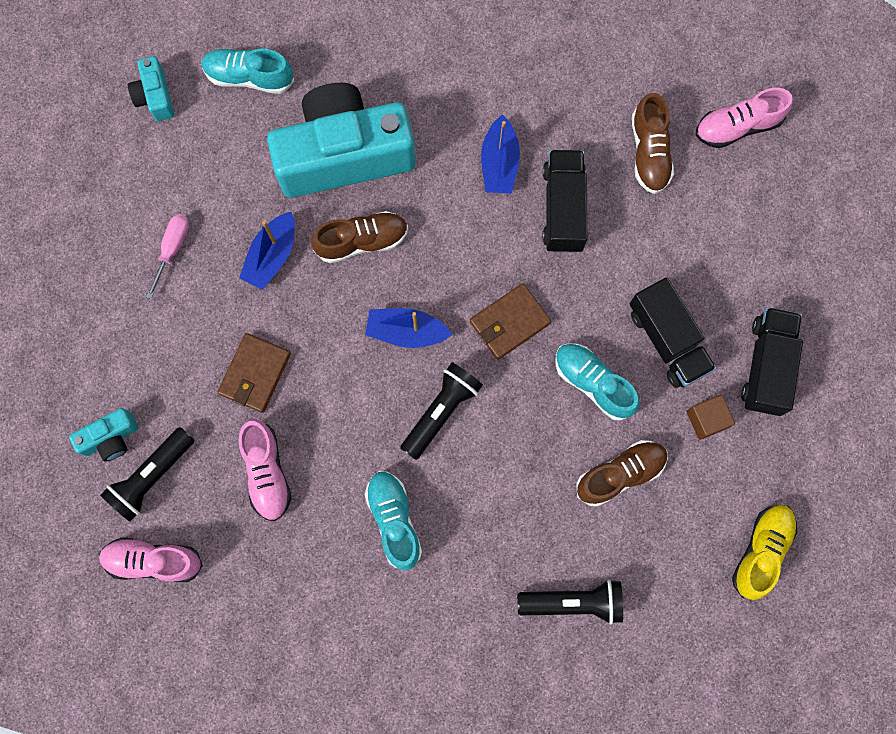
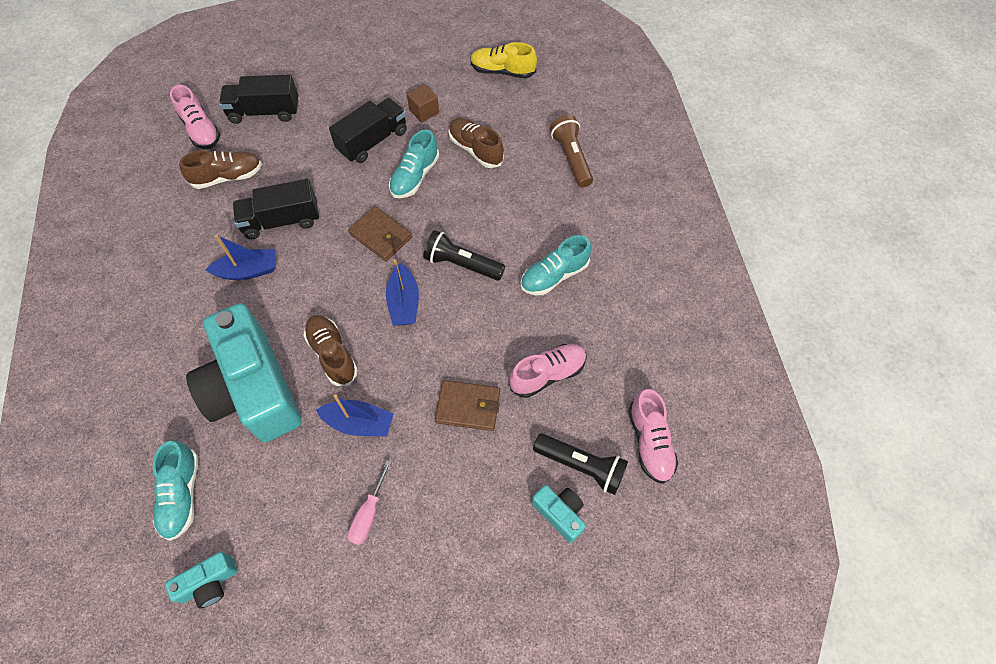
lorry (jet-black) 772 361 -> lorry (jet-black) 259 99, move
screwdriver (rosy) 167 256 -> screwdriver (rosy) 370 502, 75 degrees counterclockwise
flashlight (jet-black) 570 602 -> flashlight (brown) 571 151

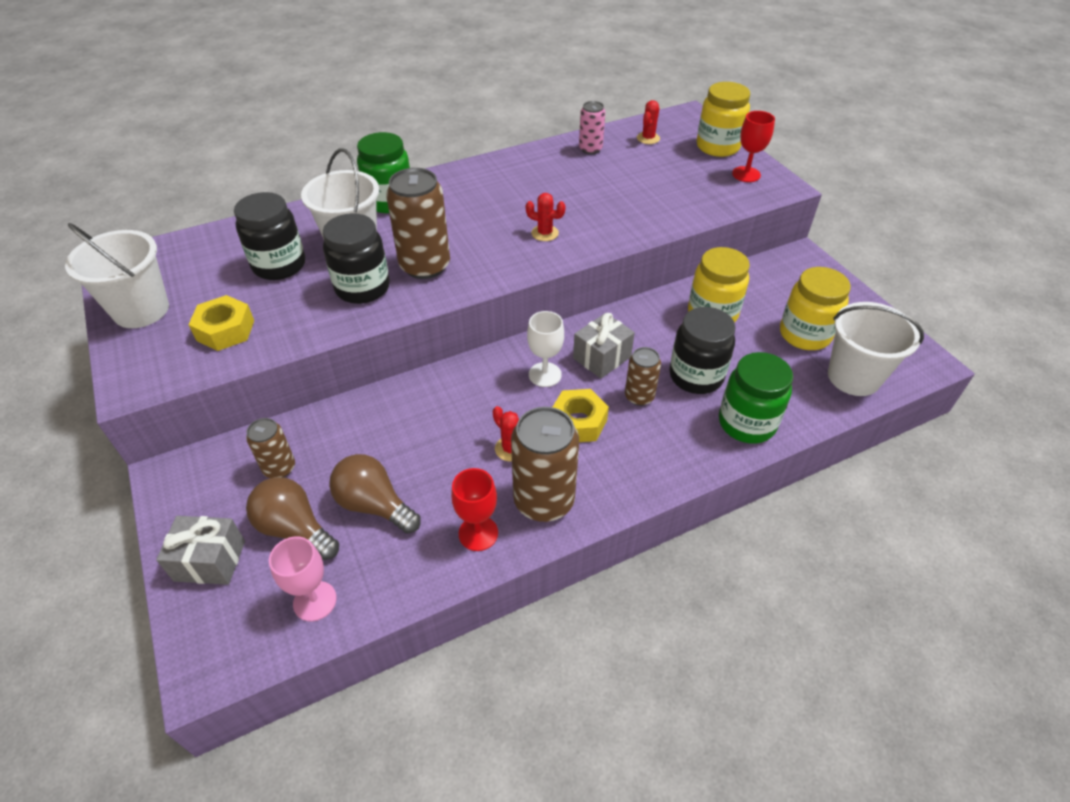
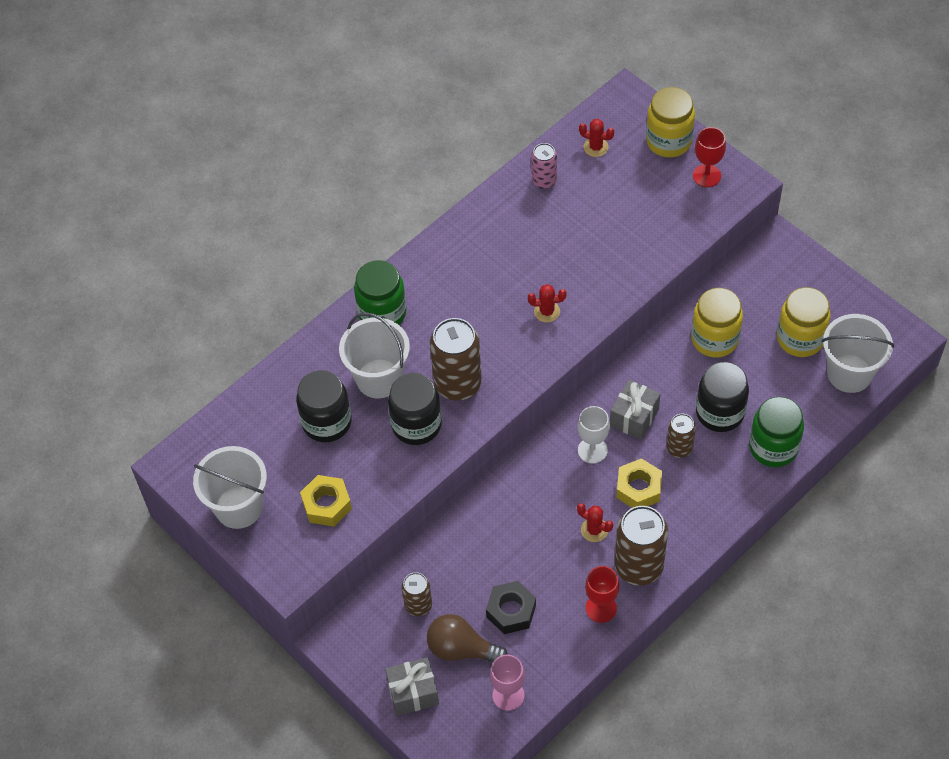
light bulb (brown) 375 494 -> hex nut (jet-black) 511 607
saguaro cactus (crimson) 648 122 -> saguaro cactus (crimson) 596 138, 75 degrees counterclockwise

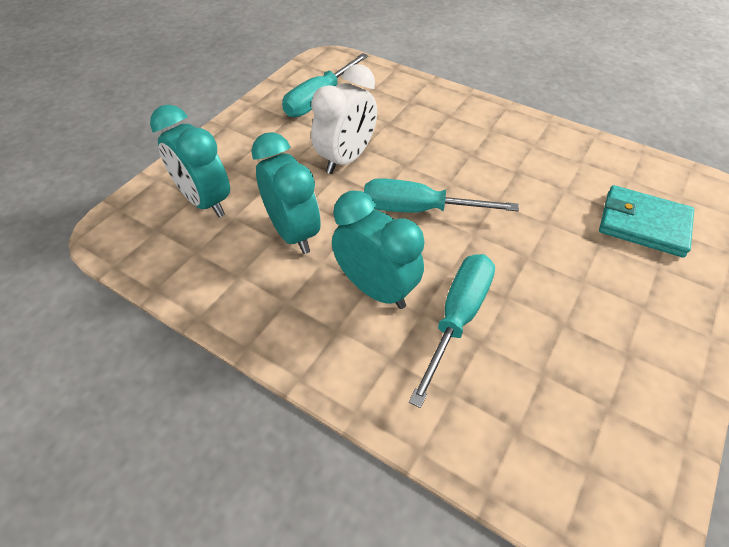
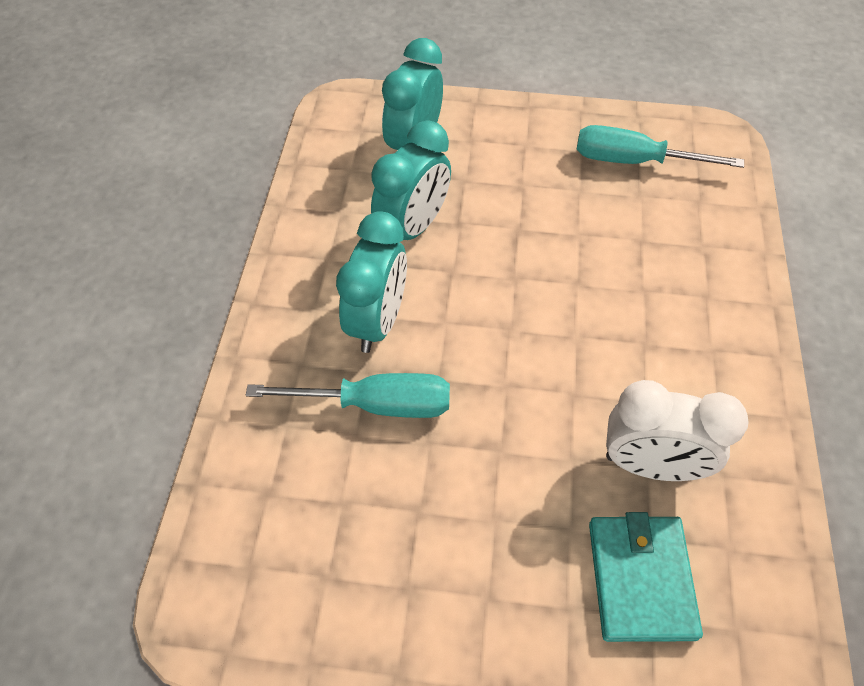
clock (white) 344 119 -> clock (white) 677 430, move
screwdriver (teal) 441 195 -> none

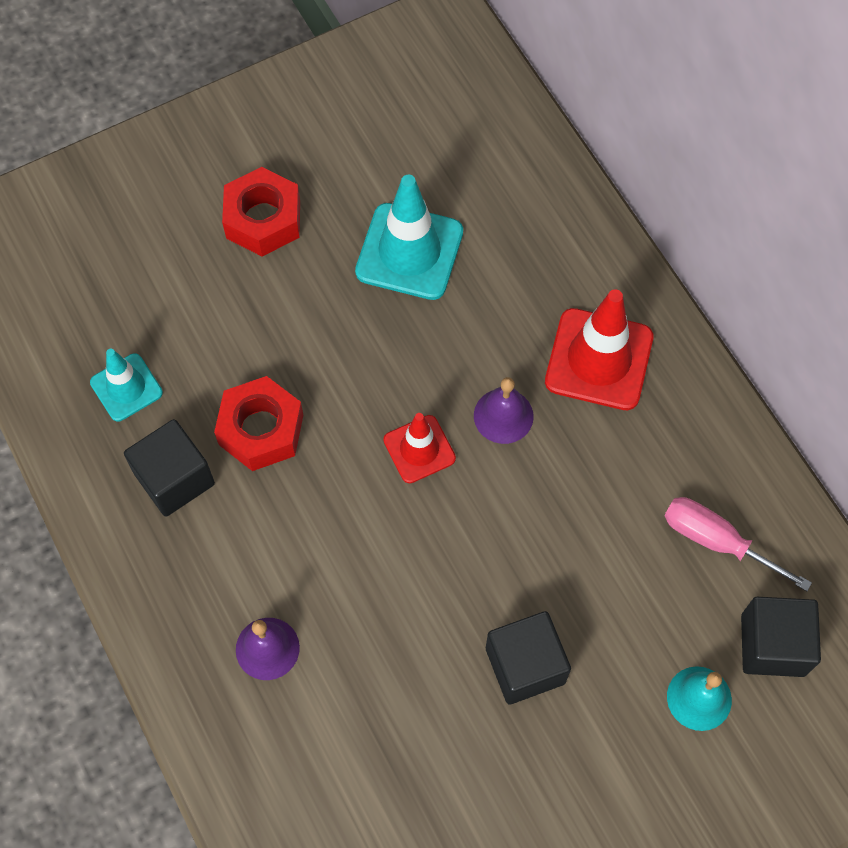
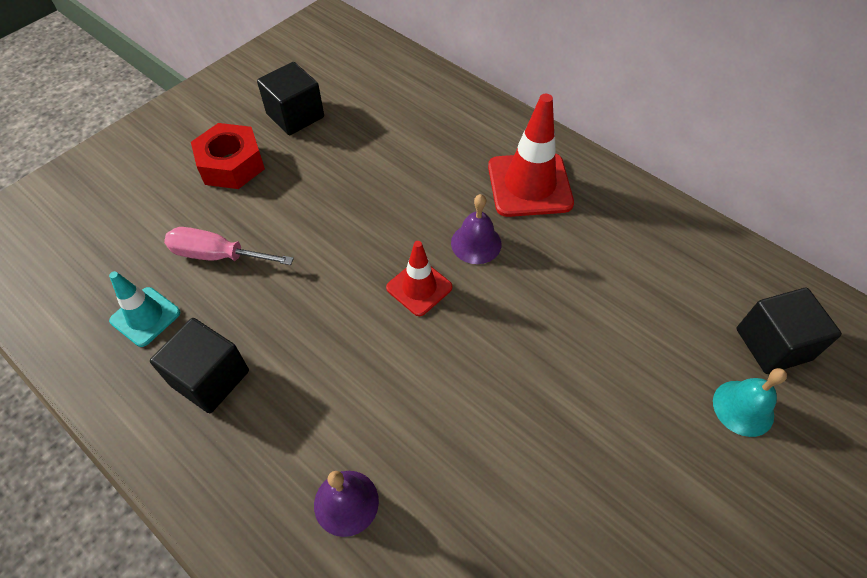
screwdriver (rosy) 738 544 -> screwdriver (rosy) 229 246, move
block (jet-black) 528 657 -> block (jet-black) 290 98, move
hex nut (crimson) 258 423 -> none
safety cone (teal) 409 237 -> none

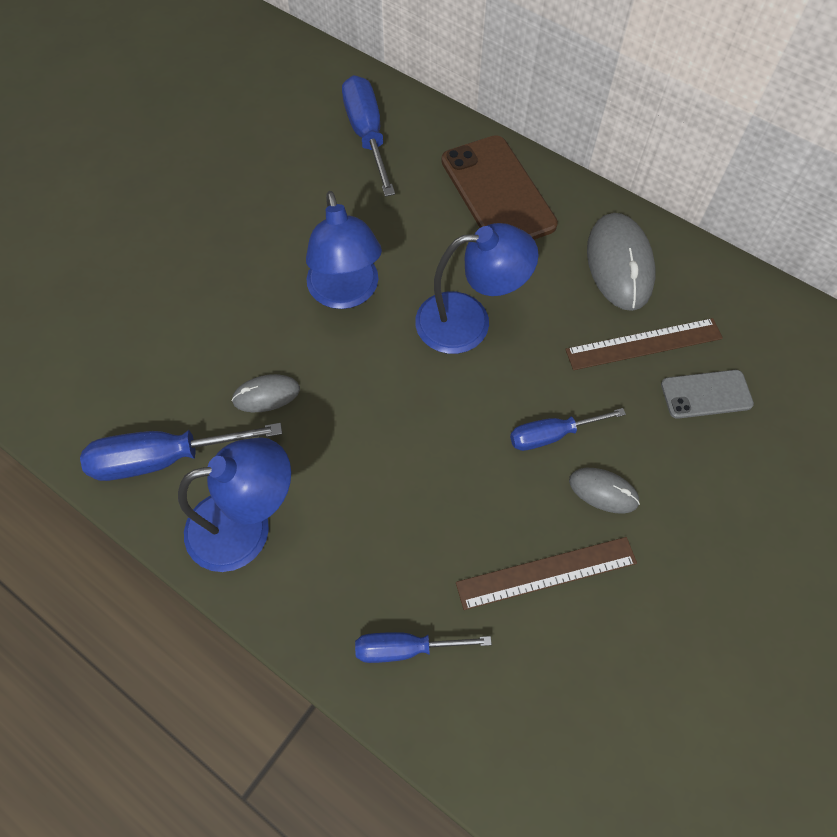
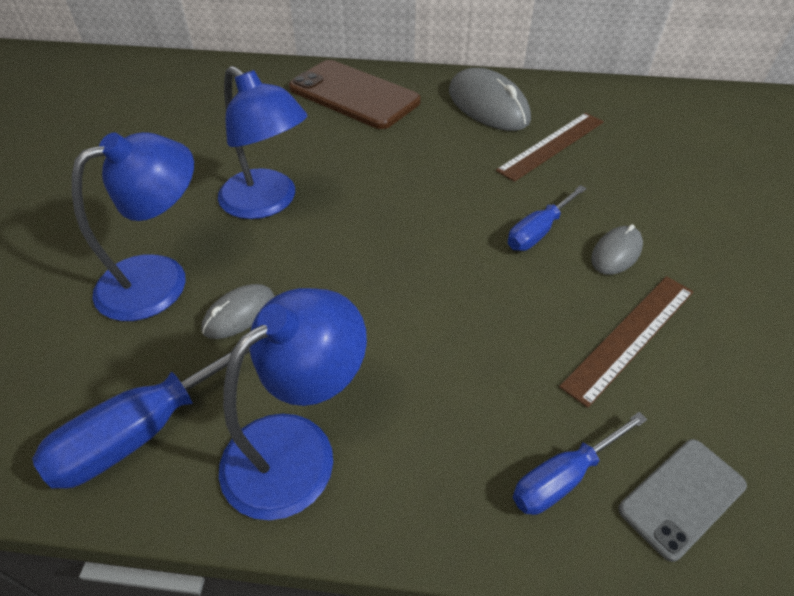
reading lamp (royal blue) 477 288 -> reading lamp (royal blue) 133 226, move
PC mouse (ash-grey) 604 491 -> PC mouse (ash-grey) 617 249, 45 degrees counterclockwise
mobile phone (ash-grey) 707 394 -> mobile phone (ash-grey) 682 500, move
screwdriver (royal blue) 368 136 -> none

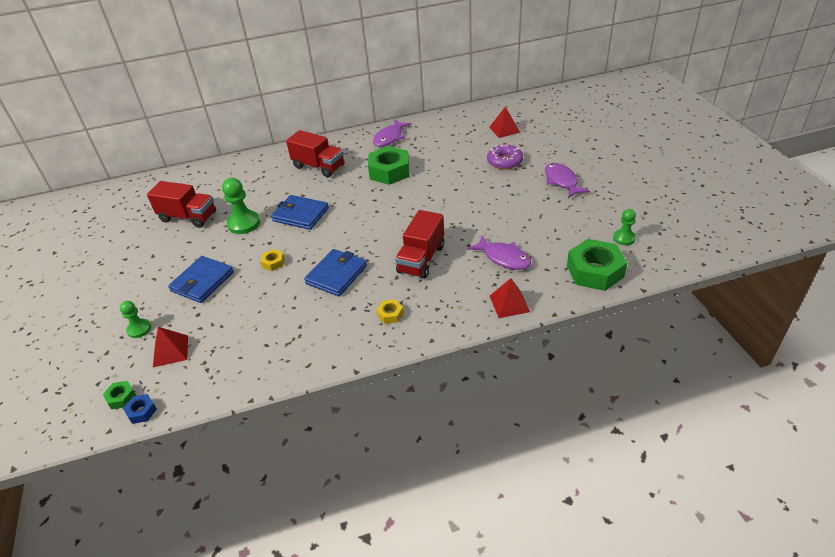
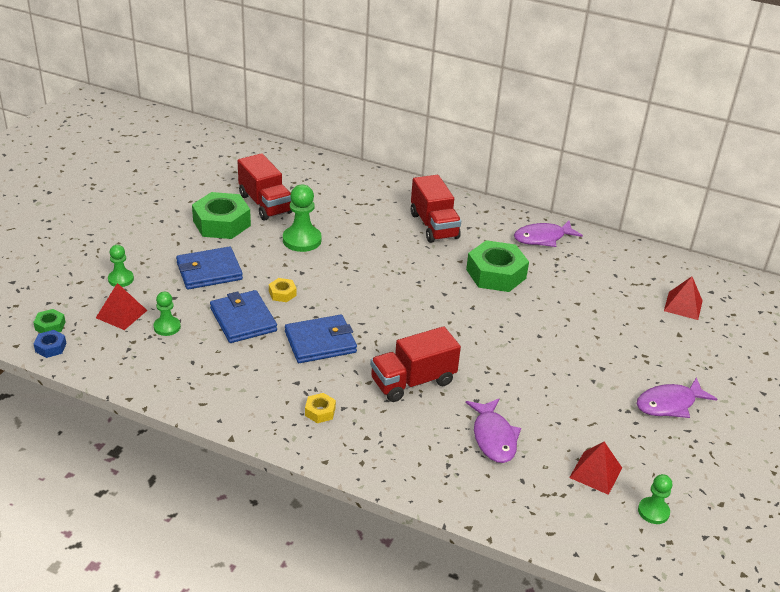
none -> game pawn (leaf-green) 167 314
hex nut (leaf-green) 597 265 -> hex nut (leaf-green) 221 215, move
card wallet (royal blue) 300 212 -> card wallet (royal blue) 243 316, move
pyramid shape (crimson) 510 298 -> pyramid shape (crimson) 595 468, move
fish (royal purple) 567 180 -> fish (royal purple) 677 397, 135 degrees counterclockwise
donut (royal purple) 505 156 -> none

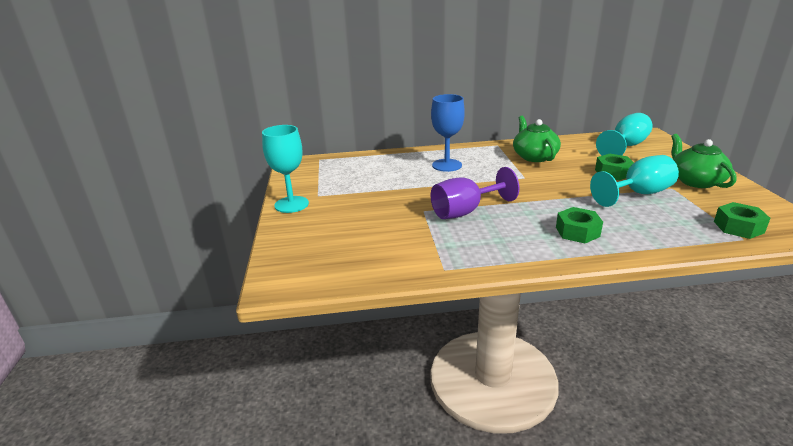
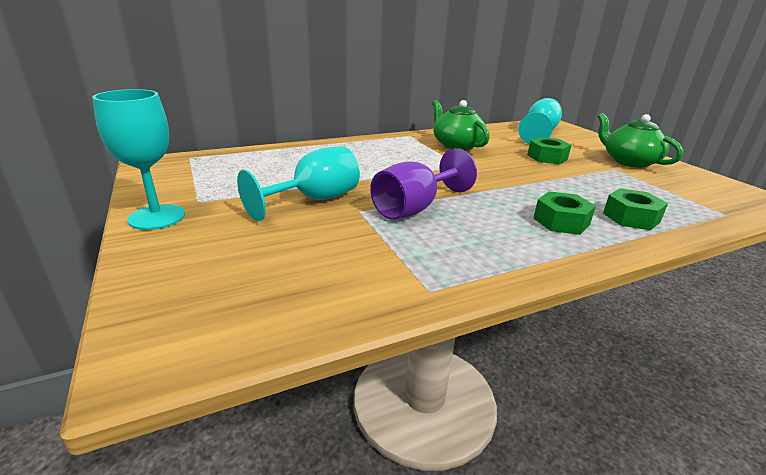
goblet (teal) 634 181 -> goblet (teal) 298 183, move
hex nut (leaf-green) 742 220 -> hex nut (leaf-green) 635 209, move
goblet (royal blue) 448 133 -> none

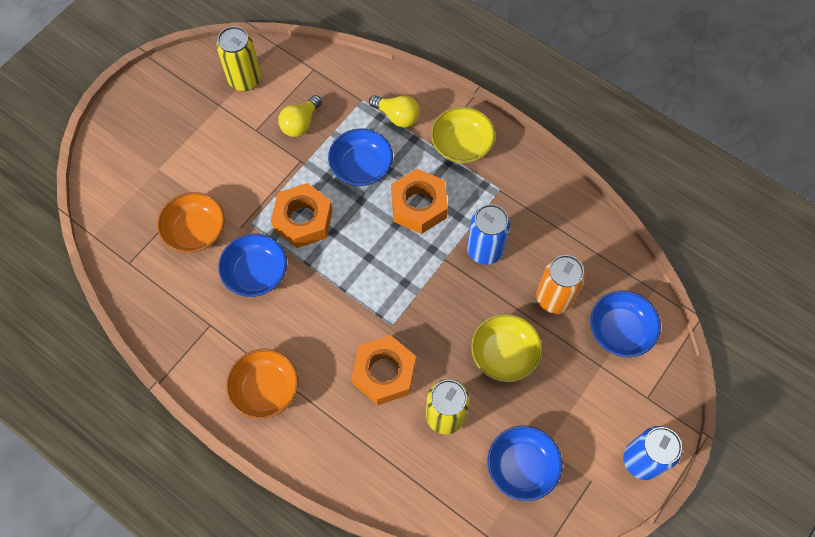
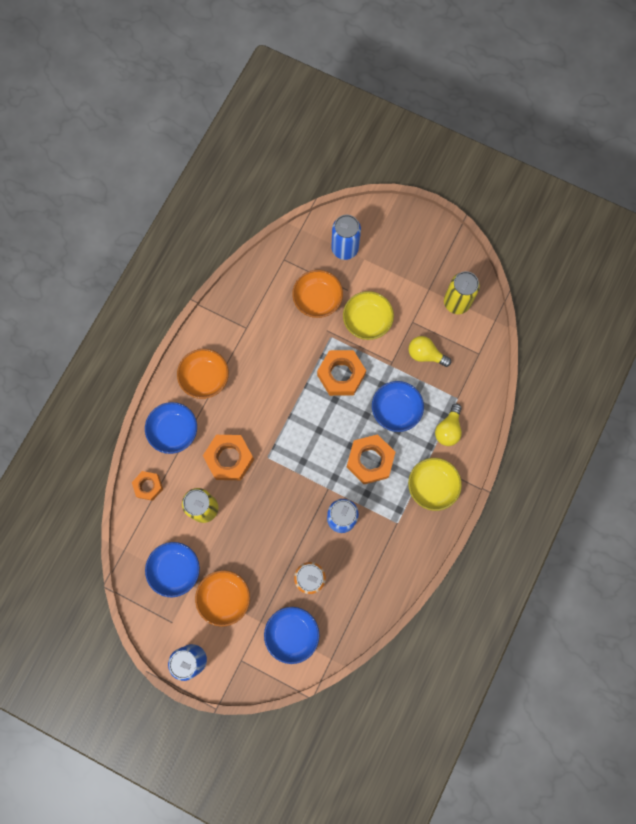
none -> hex nut (orange) 147 486
bowl (royal blue) 252 265 -> bowl (royal blue) 171 428, move
none -> bowl (orange) 222 598
none -> can (royal blue) 346 237
bowl (yellow) 506 348 -> bowl (yellow) 368 315, move

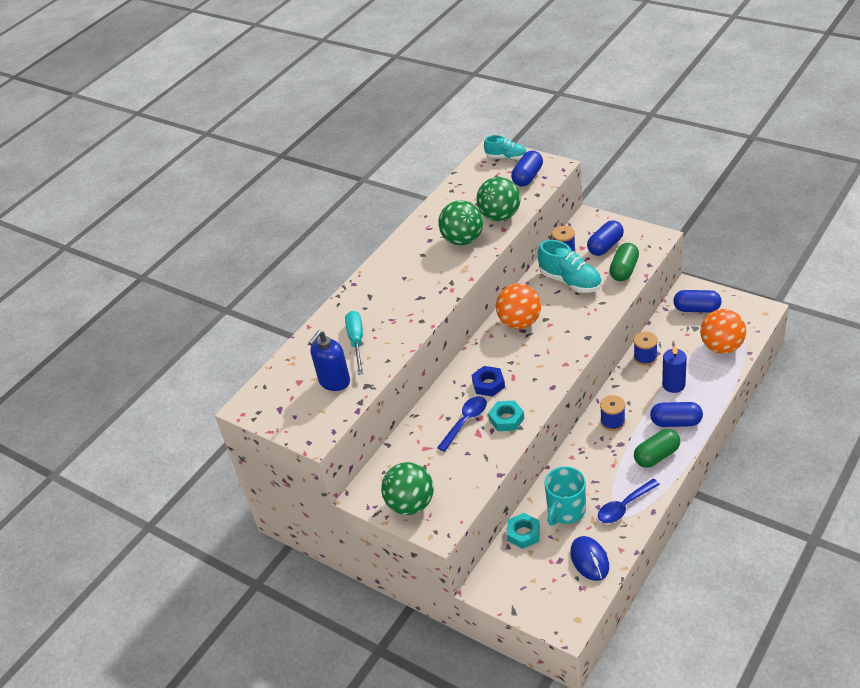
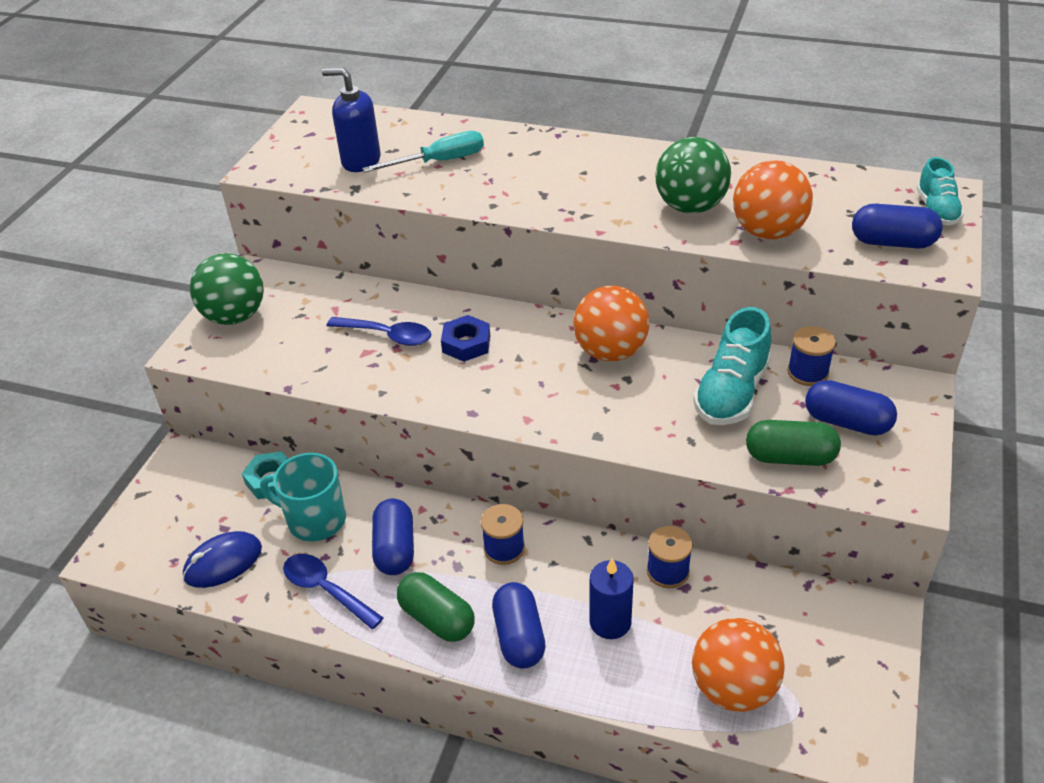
pill shape (royal blue) 697 301 -> pill shape (royal blue) 393 537, move
sphere (leaf-green) 498 199 -> sphere (orange) 773 199
hex nut (teal) 506 415 -> none

